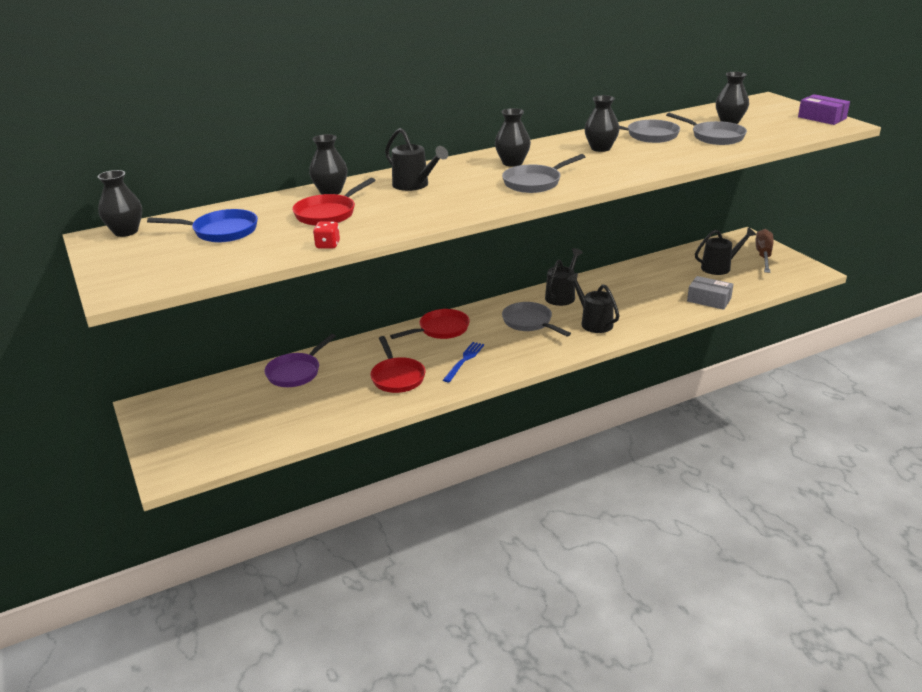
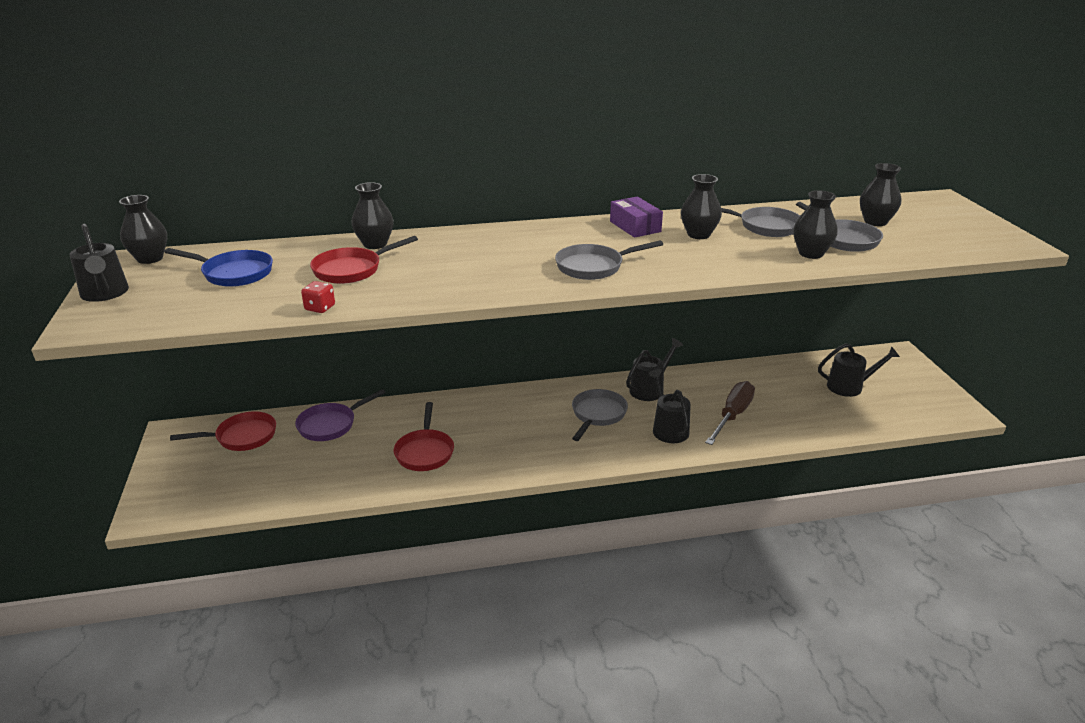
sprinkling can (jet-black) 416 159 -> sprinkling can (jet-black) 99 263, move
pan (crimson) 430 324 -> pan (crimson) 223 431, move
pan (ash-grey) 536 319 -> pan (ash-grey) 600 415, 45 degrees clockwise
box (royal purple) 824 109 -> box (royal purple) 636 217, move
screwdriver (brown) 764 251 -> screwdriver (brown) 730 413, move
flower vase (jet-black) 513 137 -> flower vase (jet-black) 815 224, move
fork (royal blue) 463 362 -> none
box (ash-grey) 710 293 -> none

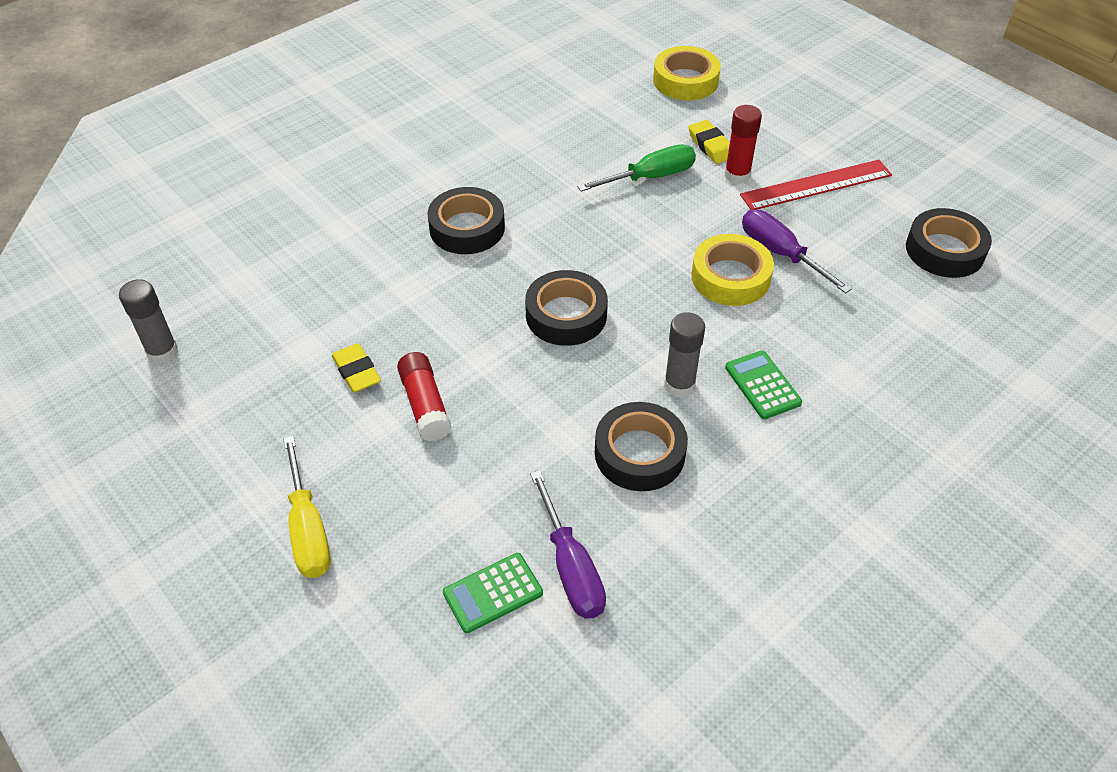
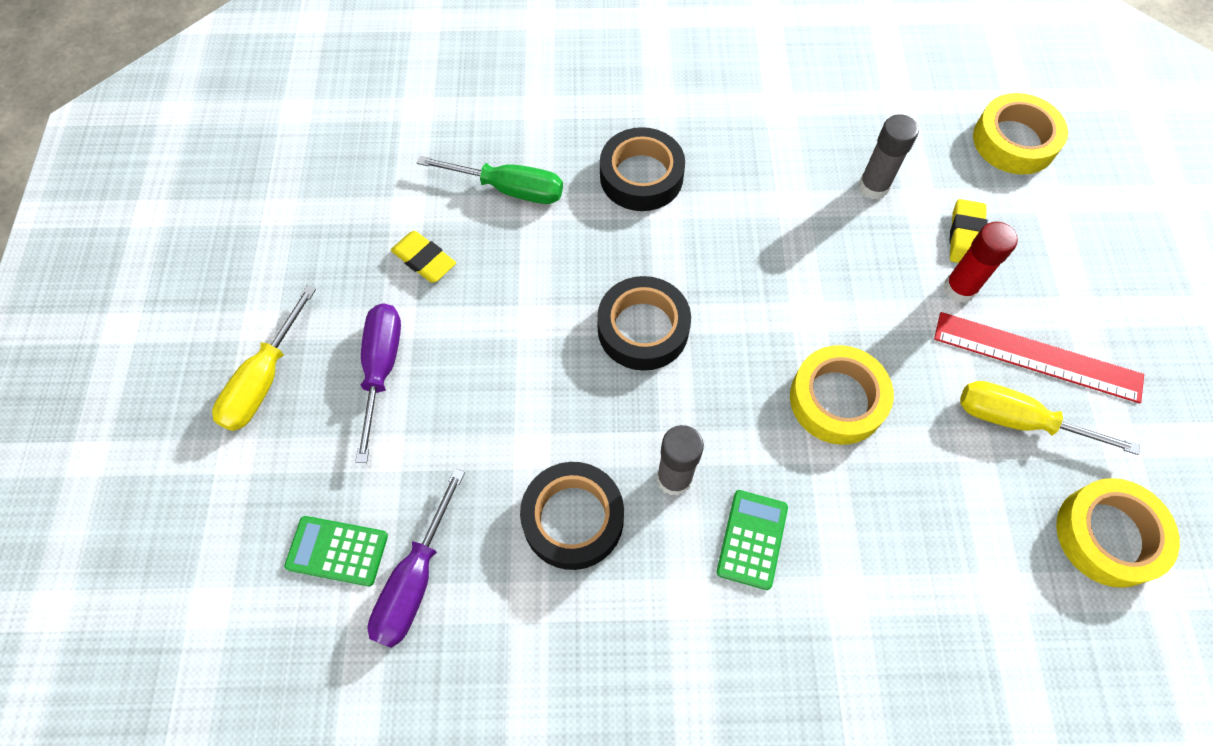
screwdriver (royal purple) 797 251 -> screwdriver (royal purple) 378 383, move
pencil eraser (yellow) 356 368 -> pencil eraser (yellow) 423 257, 60 degrees counterclockwise
screwdriver (leaf-green) 636 167 -> screwdriver (leaf-green) 490 180, move
glue (ash-grey) 148 321 -> glue (ash-grey) 888 157, move
none -> screwdriver (yellow) 1050 418
sticky tape (jet-black) 949 243 -> sticky tape (yellow) 1118 533
glue (crimson) 424 396 -> none

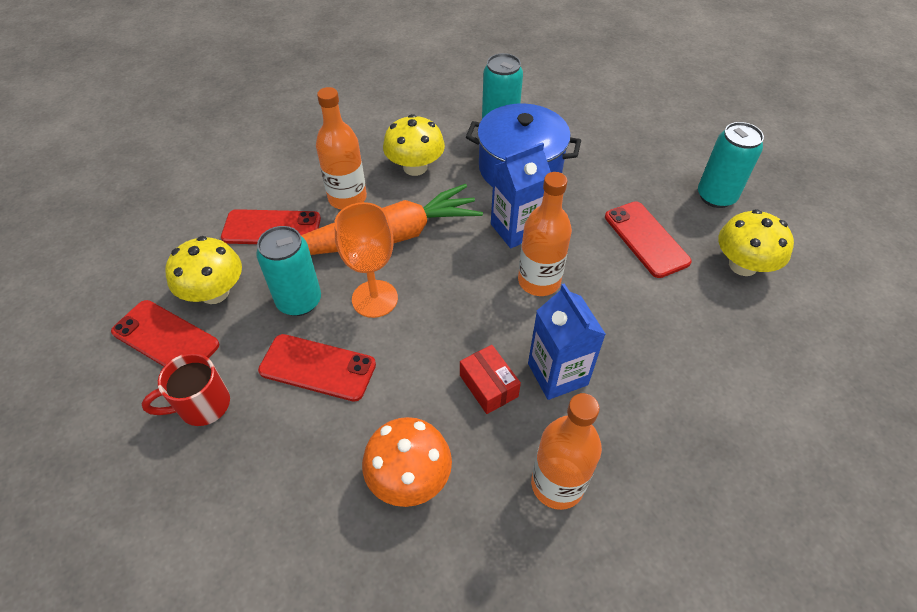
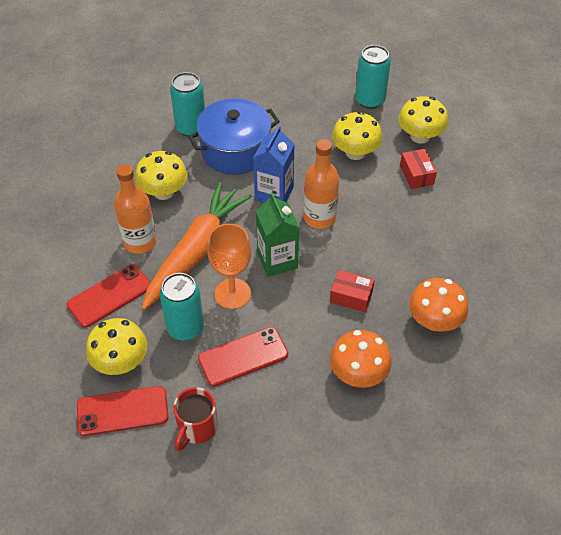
none -> milk carton (leaf-green) 277 235
mobile phone (crimson) 648 239 -> mushroom (yellow) 357 135
none -> box (crimson) 418 169
drink bottle (orange) 566 451 -> mushroom (orange) 438 305
milk carton (royal blue) 567 341 -> none

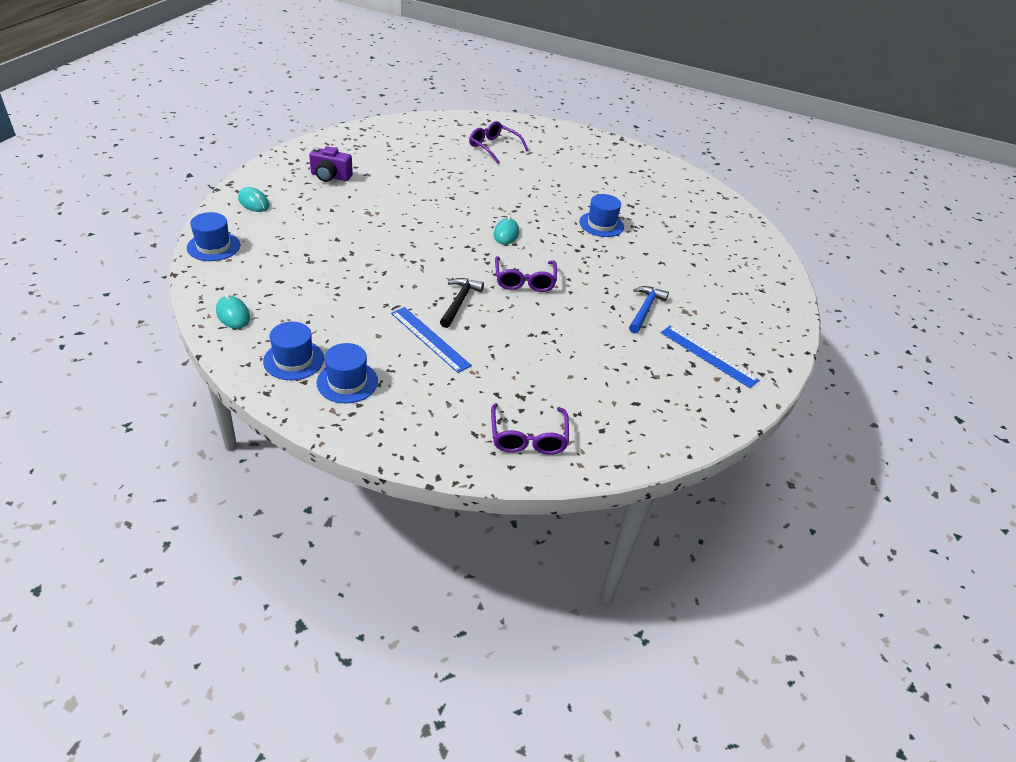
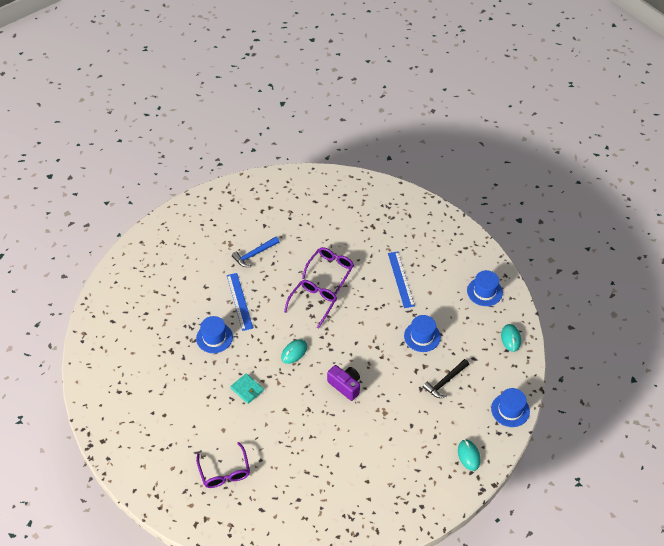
straightedge (royal blue) 710 357 -> straightedge (royal blue) 240 302, move
none -> card wallet (teal) 247 388
spectacles (royal purple) 530 429 -> spectacles (royal purple) 328 270, move
photo camera (royal purple) 331 164 -> photo camera (royal purple) 343 383, move
hat (royal blue) 347 373 -> hat (royal blue) 422 333, move
hammer (jet-black) 462 303 -> hammer (jet-black) 446 378, move

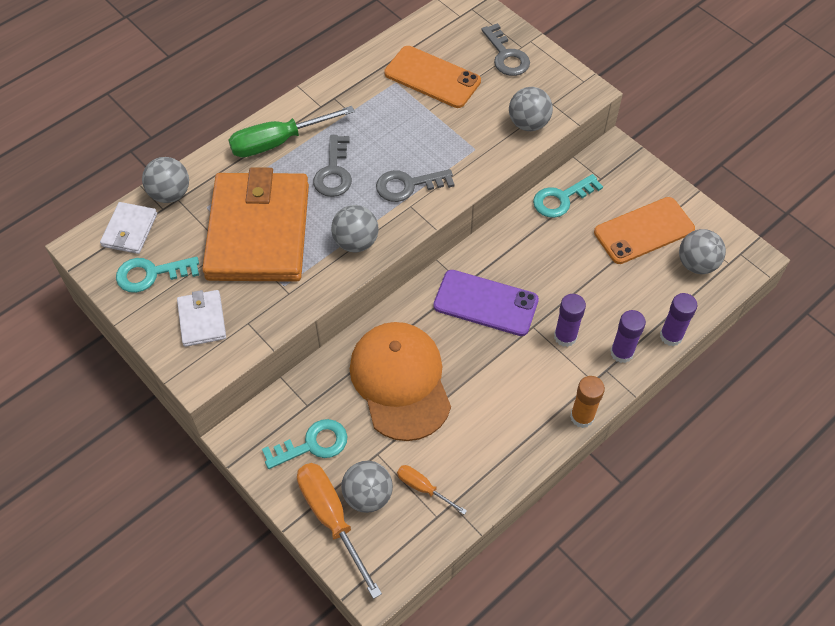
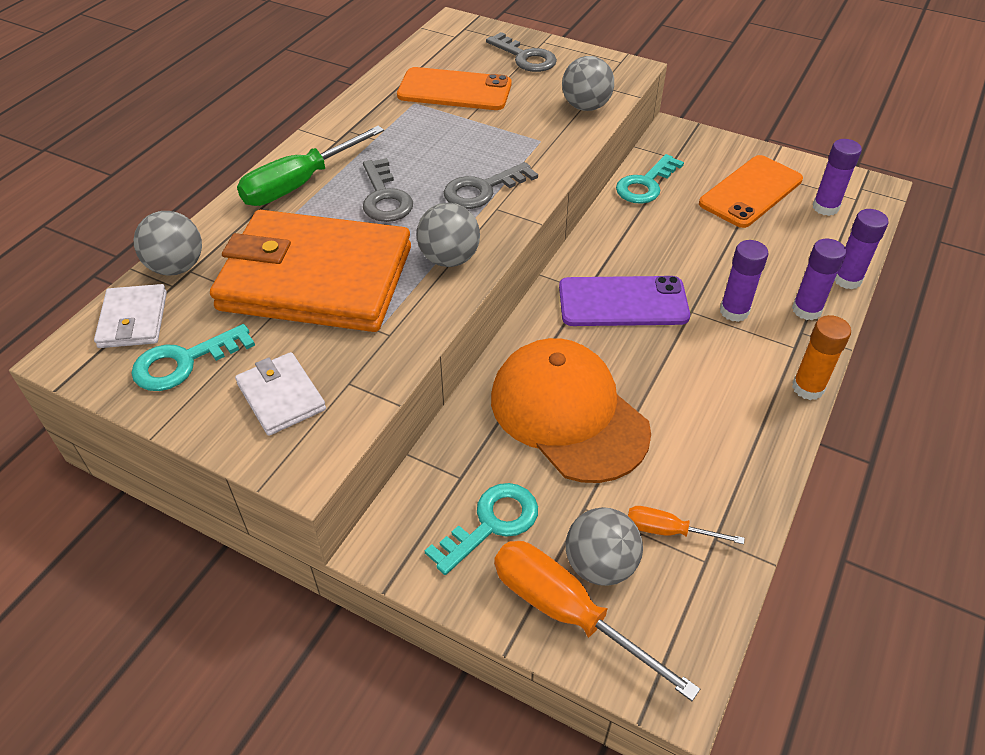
card wallet (orange) 255 224 -> card wallet (orange) 310 271, 60 degrees counterclockwise
sphere (ash-grey) 702 251 -> glue (royal purple) 837 177

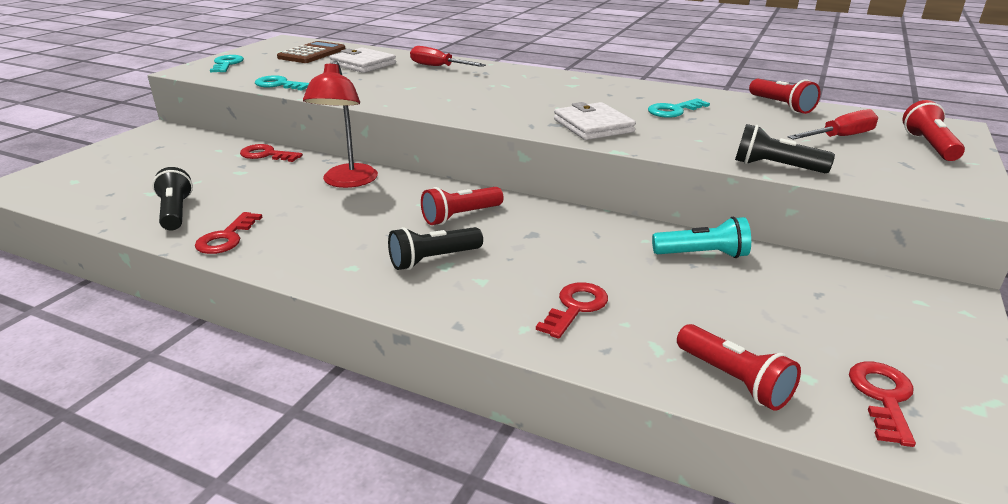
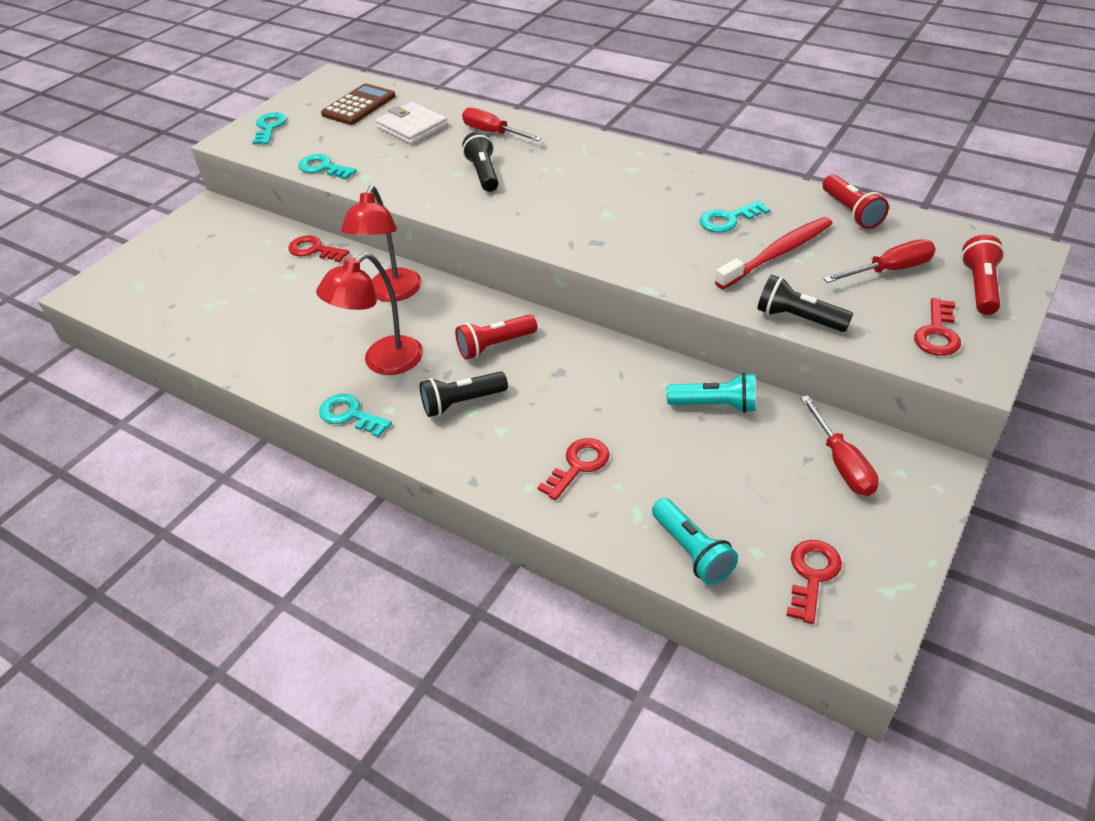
none -> reading lamp (crimson) 369 313
none -> latchkey (teal) 355 415
flashlight (jet-black) 172 199 -> flashlight (jet-black) 480 161, move
flashlight (crimson) 739 367 -> flashlight (teal) 695 541
none -> toothbrush (crimson) 774 253
none -> screwdriver (crimson) 839 445
latchkey (crimson) 228 233 -> latchkey (crimson) 937 327, move
card wallet (white) 595 121 -> none

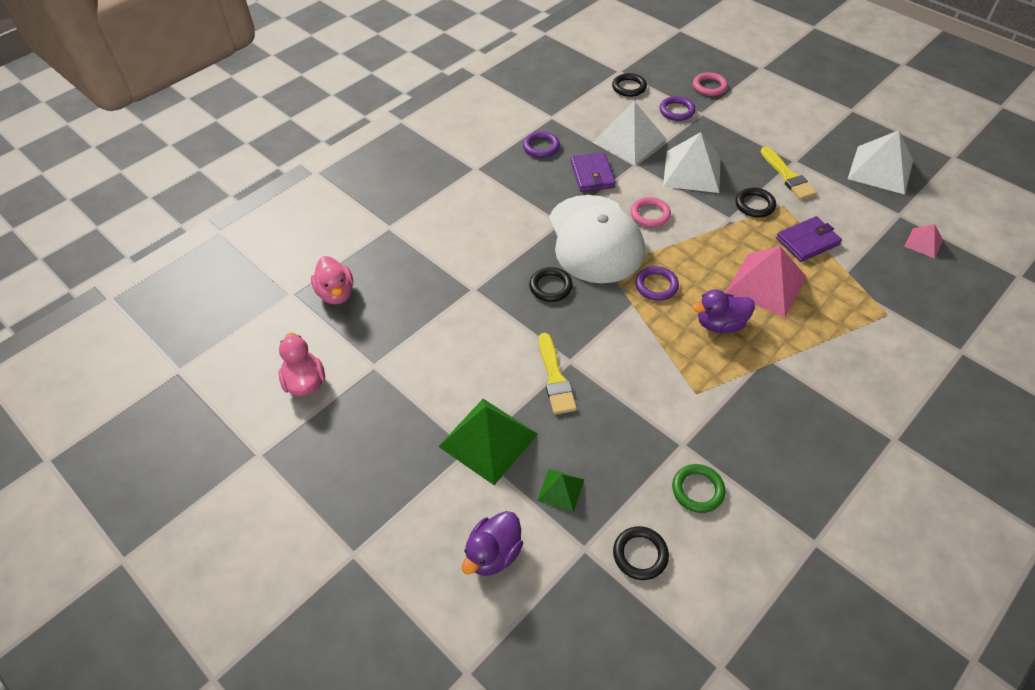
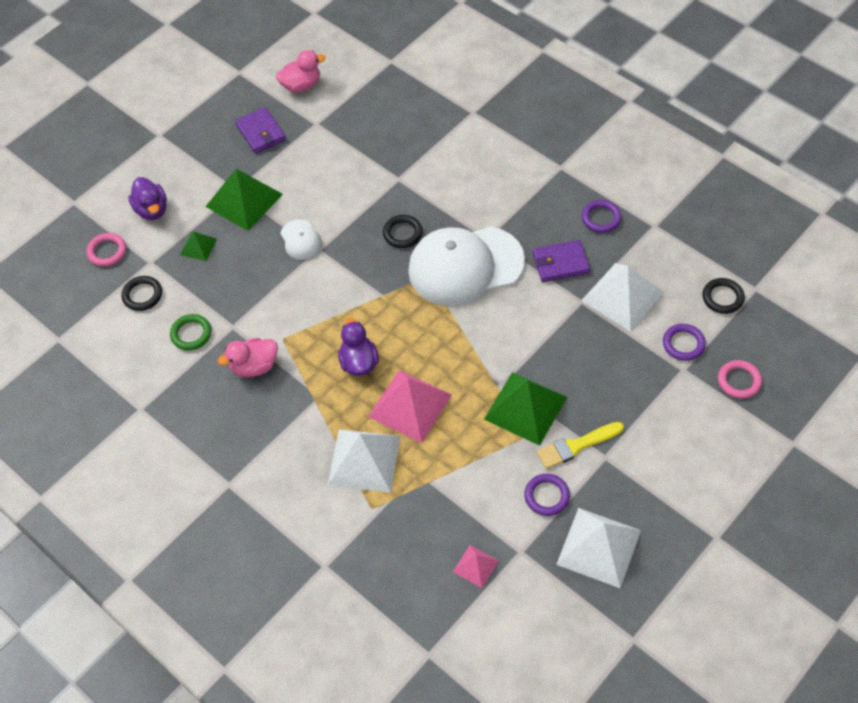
hoop (rosy) 650 212 -> hoop (rosy) 106 249, move
toy duck (royal purple) 492 543 -> toy duck (royal purple) 147 198, 150 degrees counterclockwise
toy duck (rosy) 332 280 -> toy duck (rosy) 247 357, move
card wallet (royal purple) 809 239 -> card wallet (royal purple) 260 130, move
brush (yellow) 558 374 -> baseball cap (white) 301 239
pyramid shape (white) 692 162 -> pyramid shape (white) 364 460, move
hoop (jet-black) 756 202 -> pyramid shape (leaf-green) 525 409
hoop (royal purple) 657 283 -> hoop (royal purple) 547 495, move

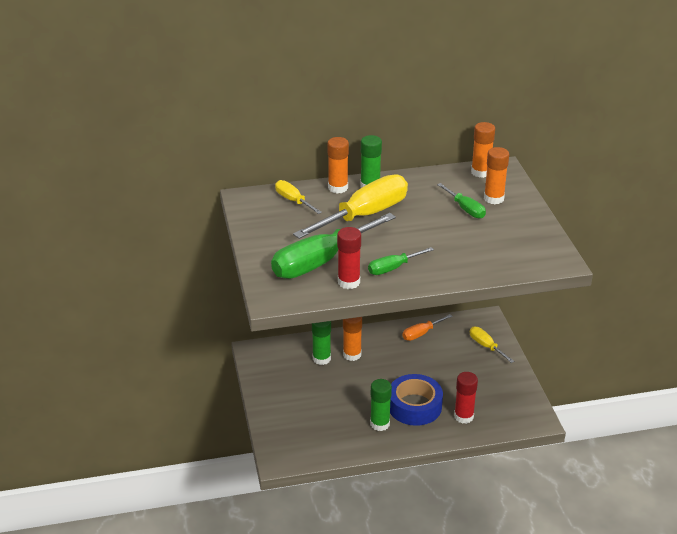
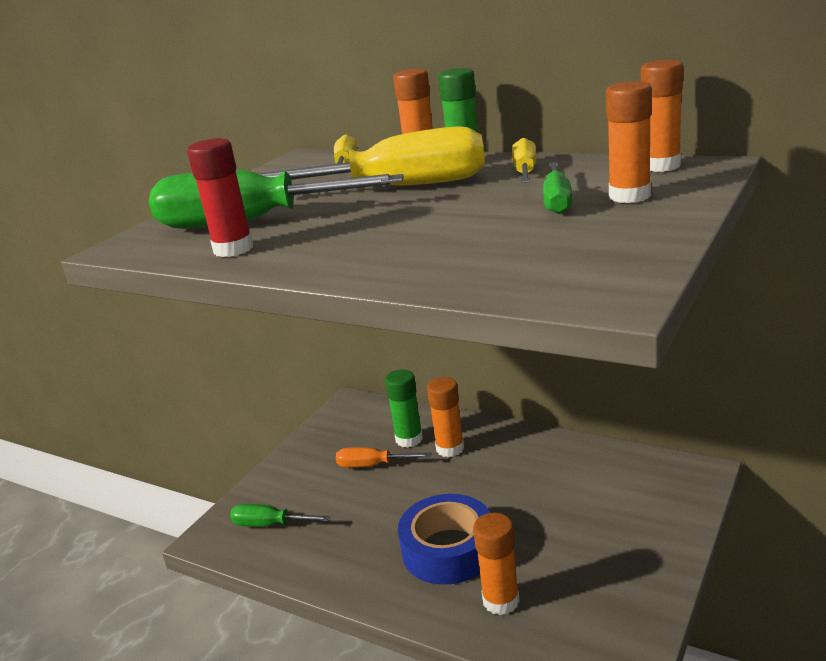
screwdriver (leaf-green) 401 261 -> screwdriver (leaf-green) 280 515, move
screwdriver (orange) 427 327 -> screwdriver (orange) 383 457, move
glue (crimson) 466 398 -> glue (orange) 496 564
screwdriver (yellow) 492 345 -> screwdriver (yellow) 524 160, move
glue (leaf-green) 381 405 -> none

